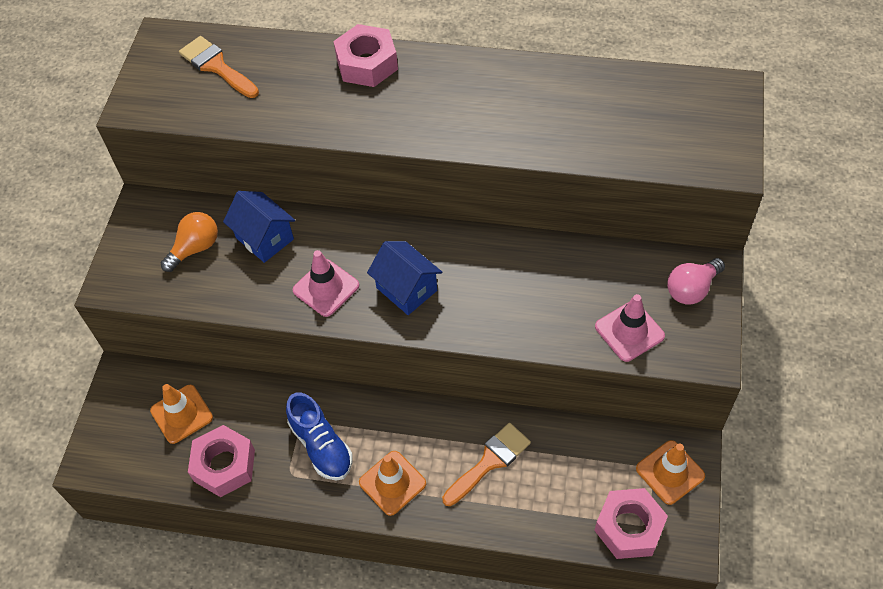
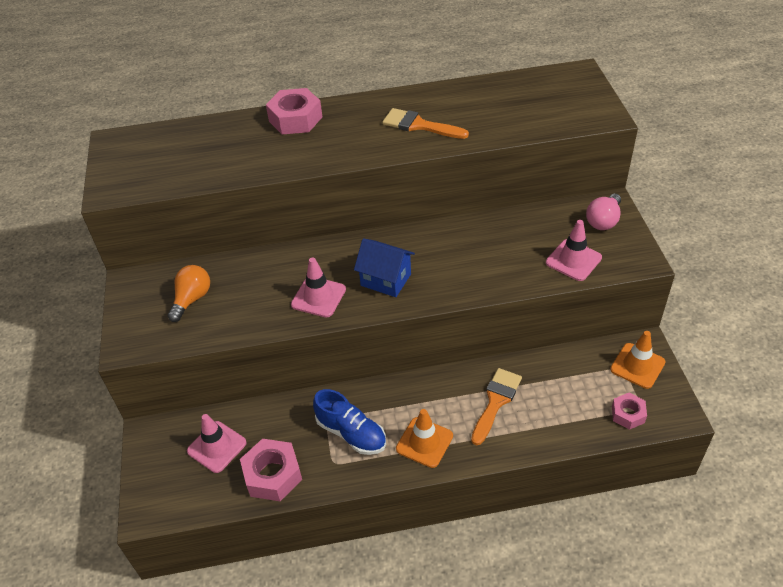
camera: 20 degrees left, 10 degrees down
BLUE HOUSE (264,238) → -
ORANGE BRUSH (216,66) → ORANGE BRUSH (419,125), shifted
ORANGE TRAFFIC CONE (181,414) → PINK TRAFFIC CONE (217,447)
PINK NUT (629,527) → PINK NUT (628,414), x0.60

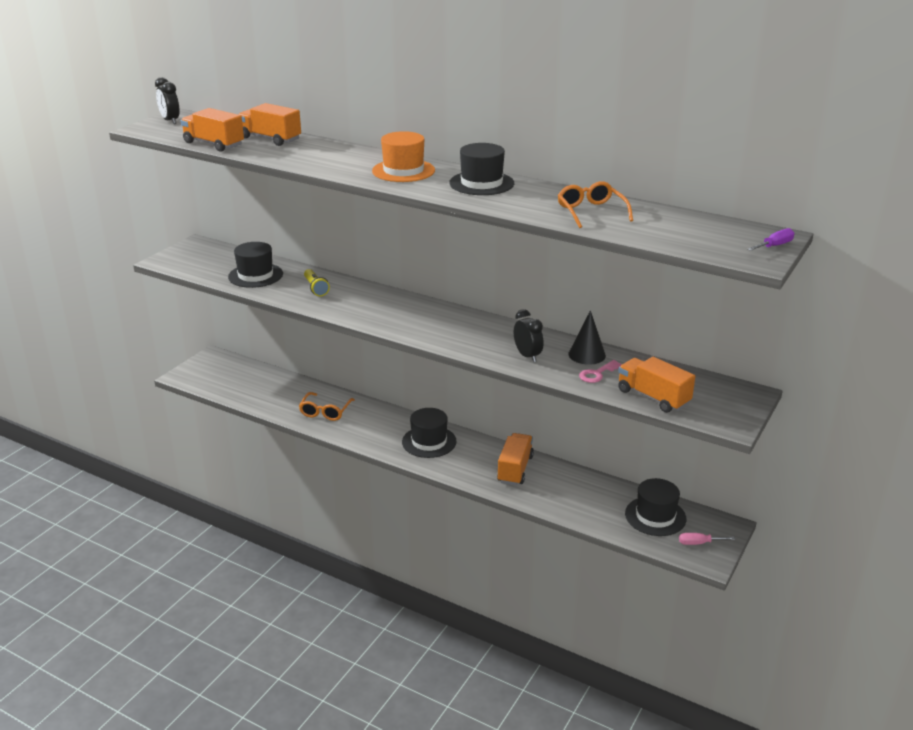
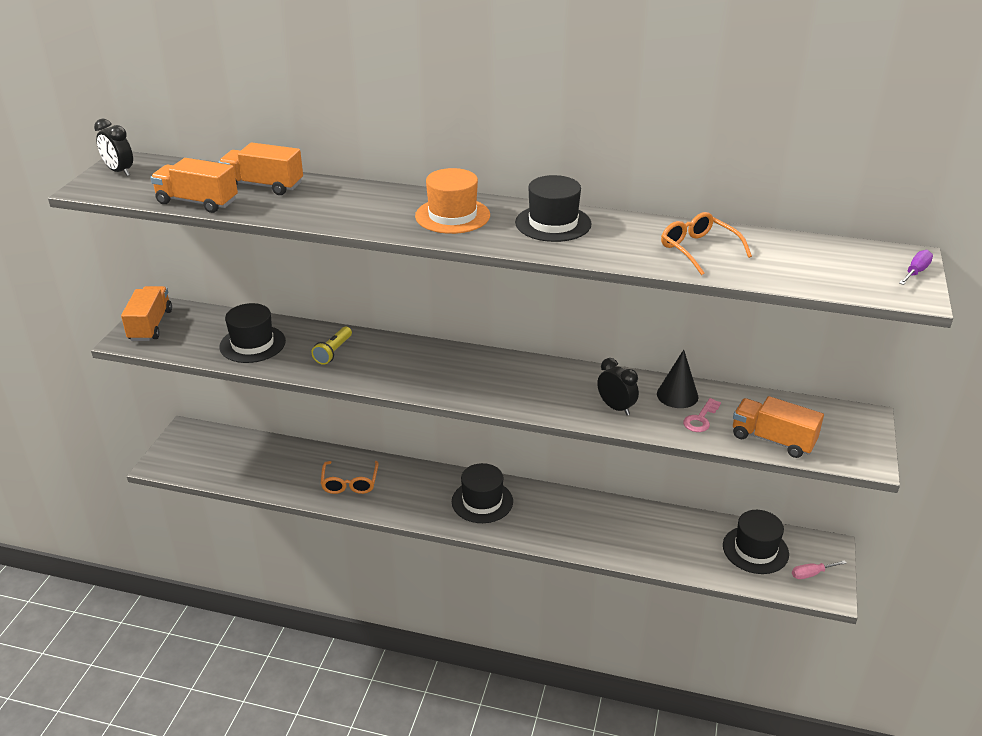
camera: 15 degrees left, 5 degrees up
ORANGE TRUCK (515,469) → ORANGE TRUCK (150,325), shifted
YELLOW FLASHLIGHT (315,288) → YELLOW FLASHLIGHT (333,352), 60 degrees clockwise

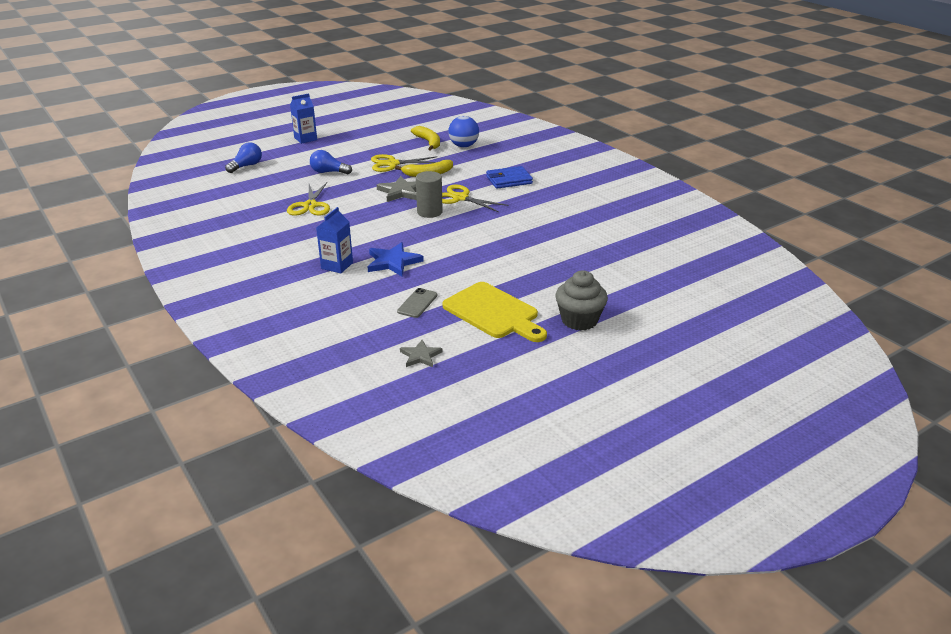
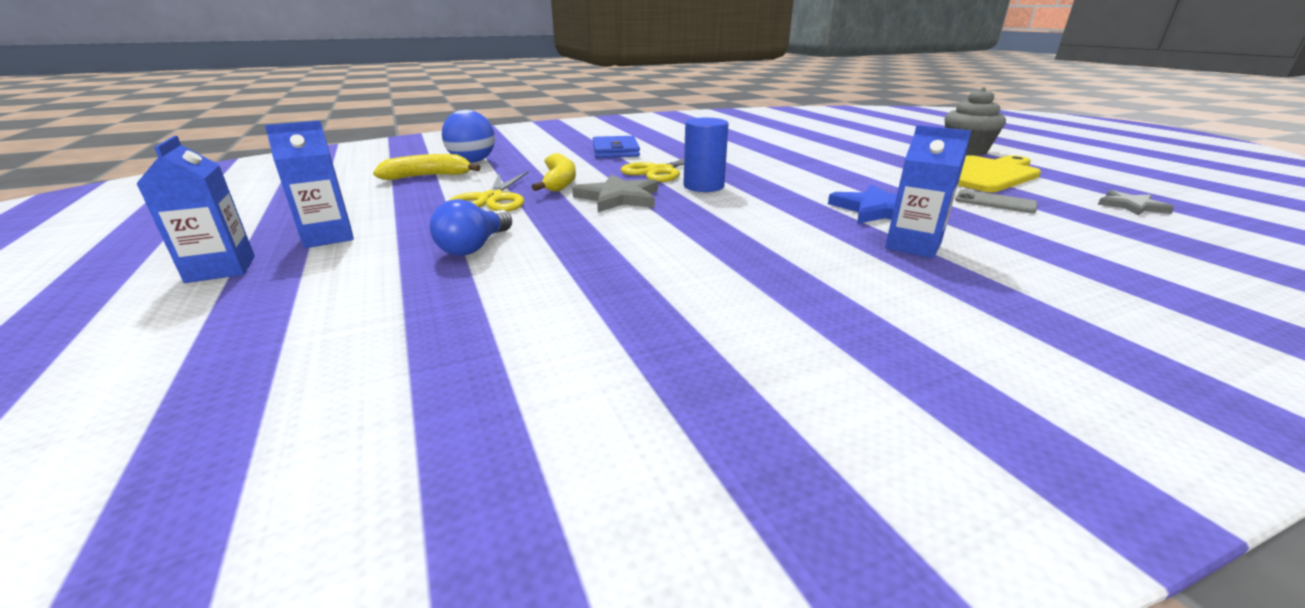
camera: 80 degrees left, 5 degrees down
BLUE LIGHT BULB (246,166) → -
YELLOW SCISSORS (310,206) → -
- → BLUE CARTON (328,237)
GREY CYLINDER (429,212) → BLUE CYLINDER (703,186)

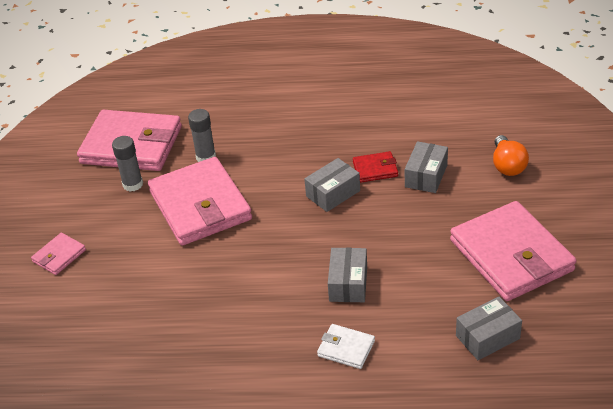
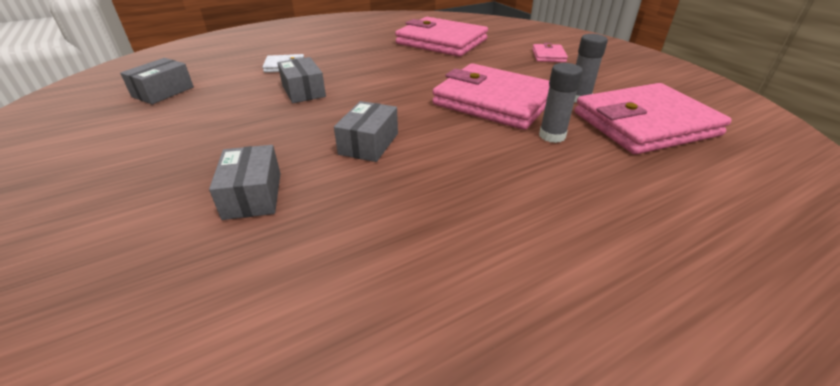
camera: 145 degrees right, 5 degrees down
RED WALLET (375,169) → -
ORANGE LIGHT BULB (507,165) → -
PINK WALLET (511,255) → PINK WALLET (441,42), shifted

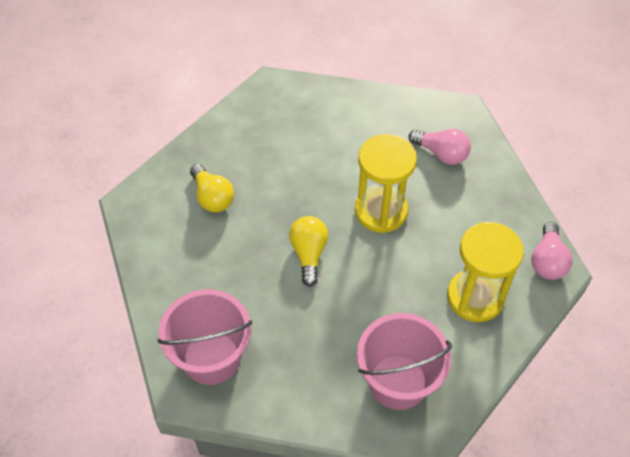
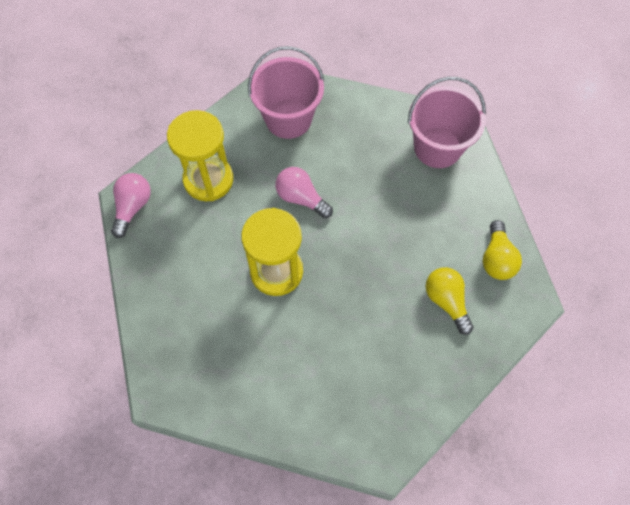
camera: 175 degrees left, 10 degrees up
YELLOW LIGHT BULB (309,254) → YELLOW LIGHT BULB (496,259), shifted
PINK LIGHT BULB (441,154) → PINK LIGHT BULB (301,198), shifted

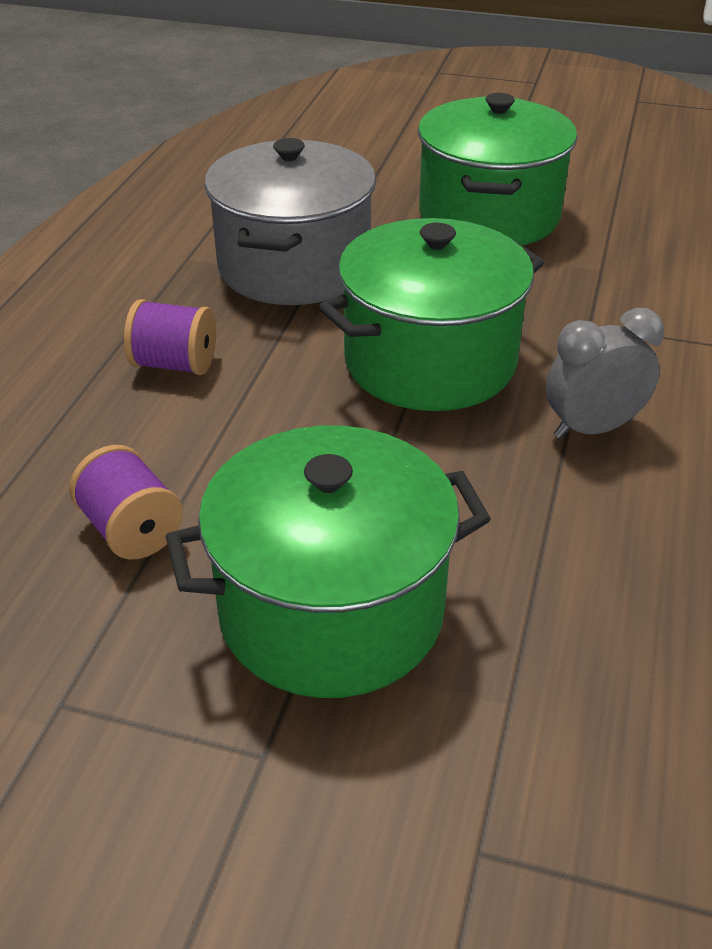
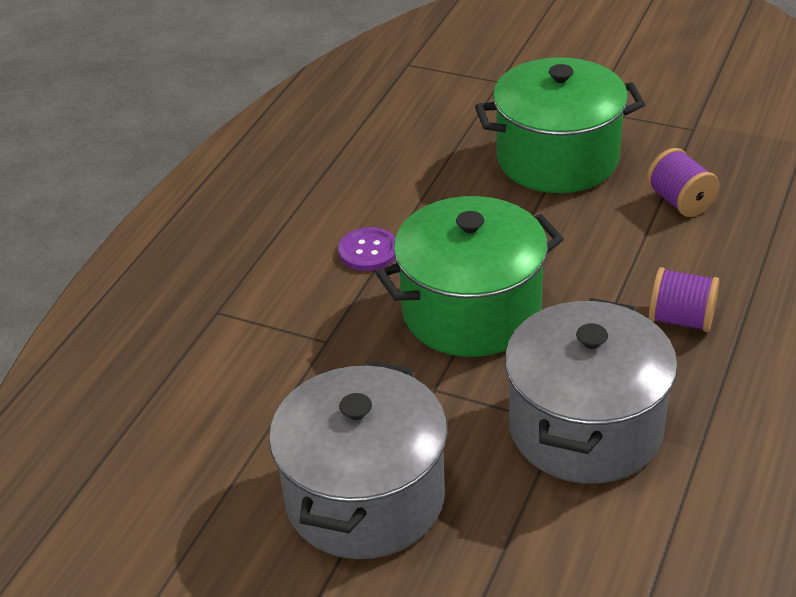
camera: 170 degrees left, 0 degrees up
GREY CLOCK (592,428) → PURPLE BUTTON (368,251)
GREEN POT (489,215) → GREY POT (365,497)

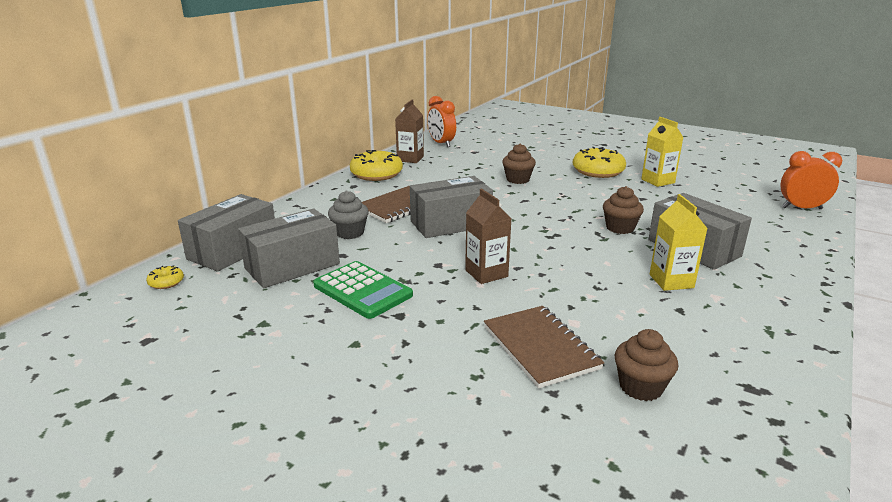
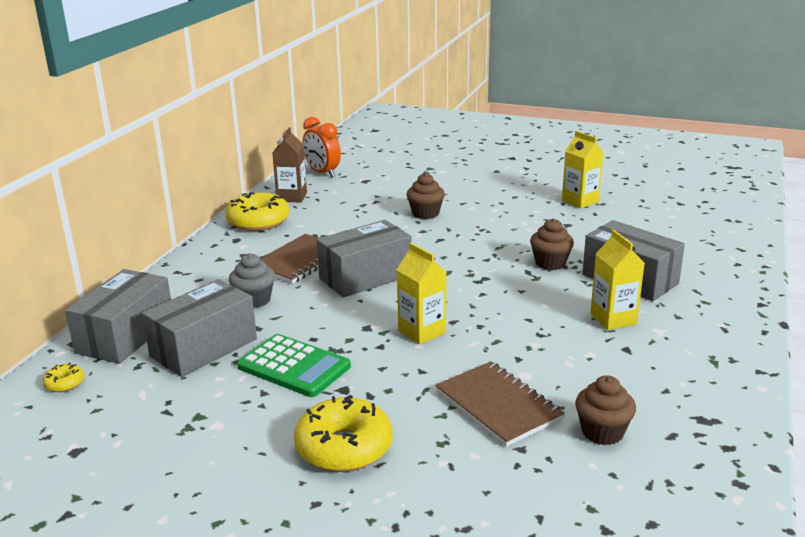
camera: 10 degrees left, 0 degrees up
ORANGE CLOCK (801,208) → -
YELLOW DONUT (598,171) → YELLOW DONUT (344,447), shifted
BROWN CARTON (486,273) → YELLOW CARTON (422,332)

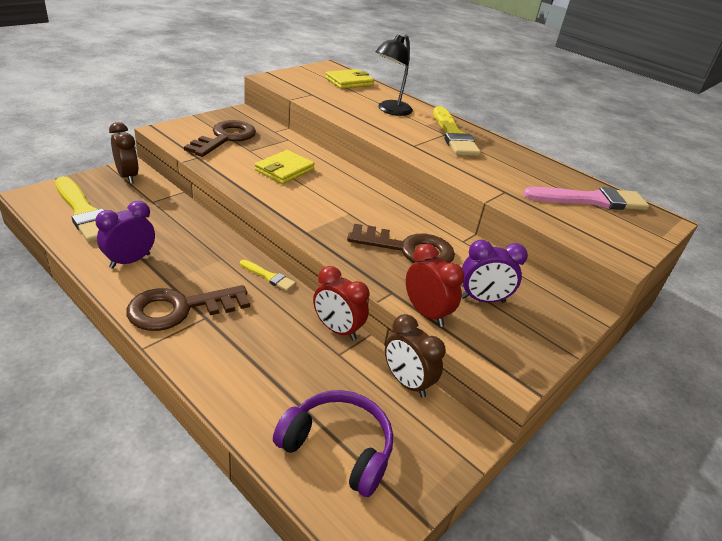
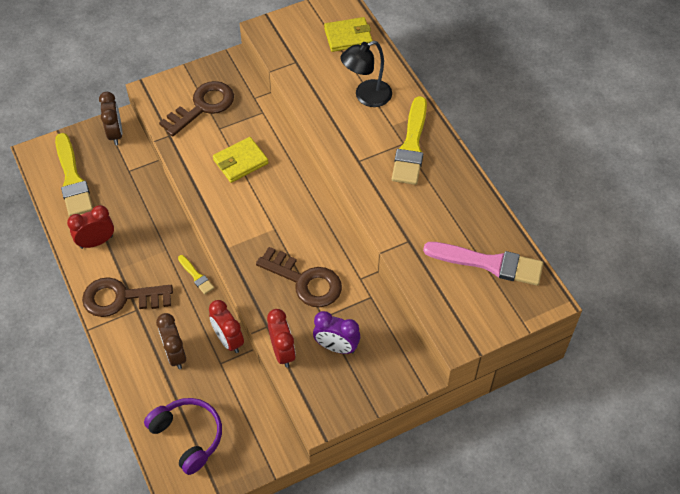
camera: 25 degrees right, 20 degrees up
BROWN CLOCK (406,382) → BROWN CLOCK (175,354), shifted
PURPLE CLOCK (130,261) → RED CLOCK (96,242)

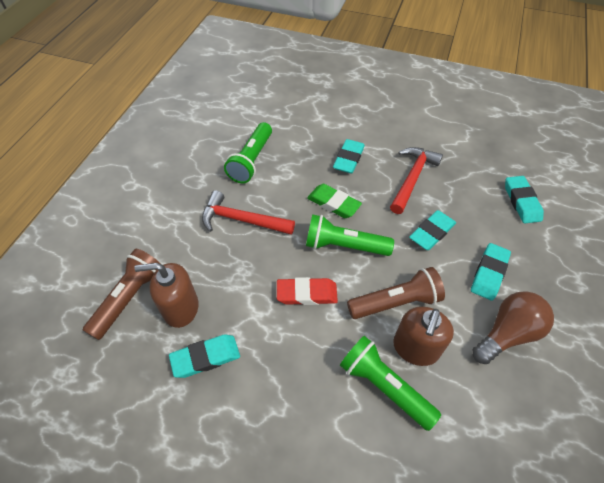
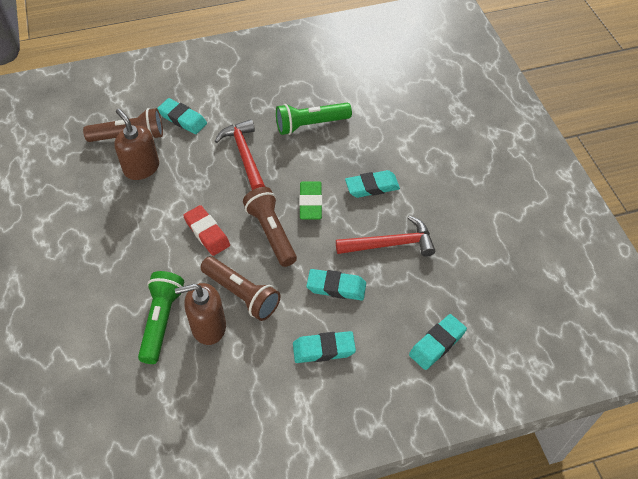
camera: 55 degrees right, 0 degrees up
BROWN LIGHT BULB (507,333) → -
TURQUOISE ERASER (205,357) → TURQUOISE ERASER (182,119), shifted
GREEN FLASHLIGHT (344,246) → BROWN FLASHLIGHT (271,233)

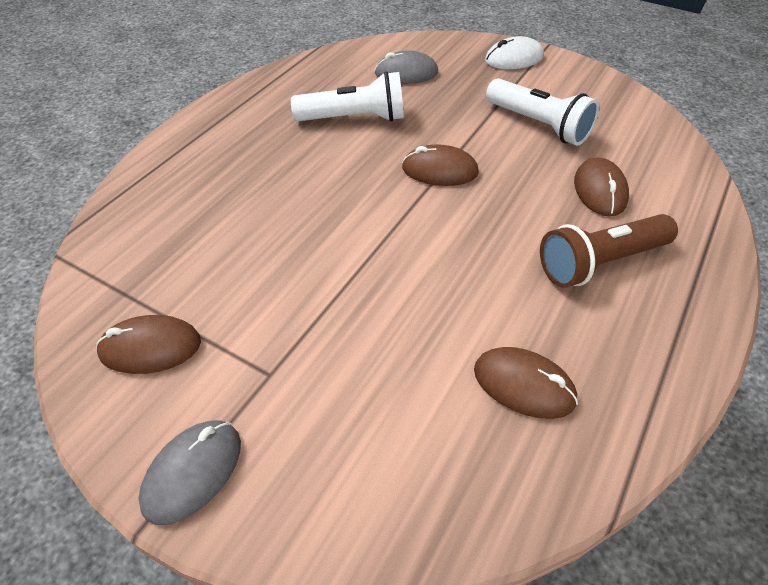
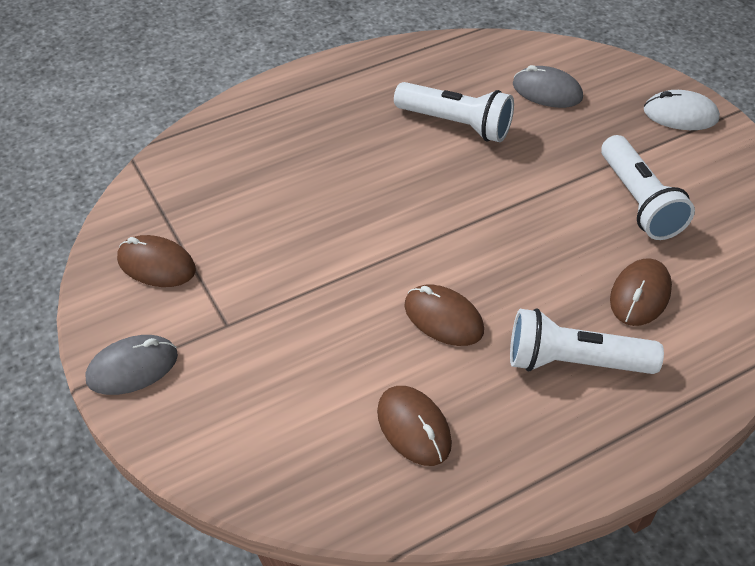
camera: 30 degrees right, 0 degrees up
BROWN MOUSE (439,170) → BROWN MOUSE (443,318), shifted
BROWN FLASHLIGHT (600,263) → WHITE FLASHLIGHT (574,362)

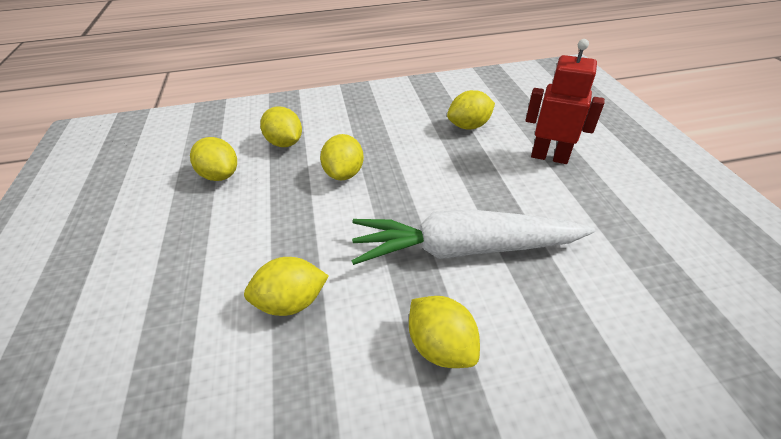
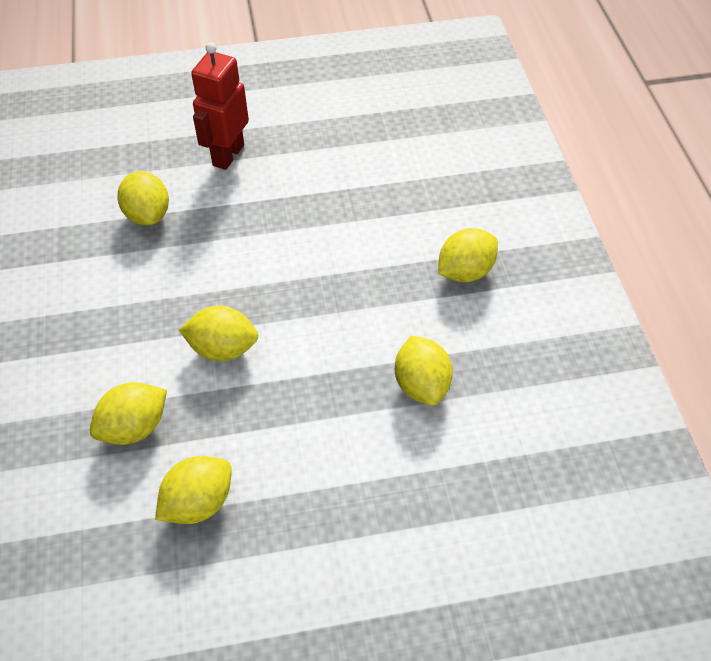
camera: 90 degrees left, 10 degrees up
WHITE CARROT (463,249) → -

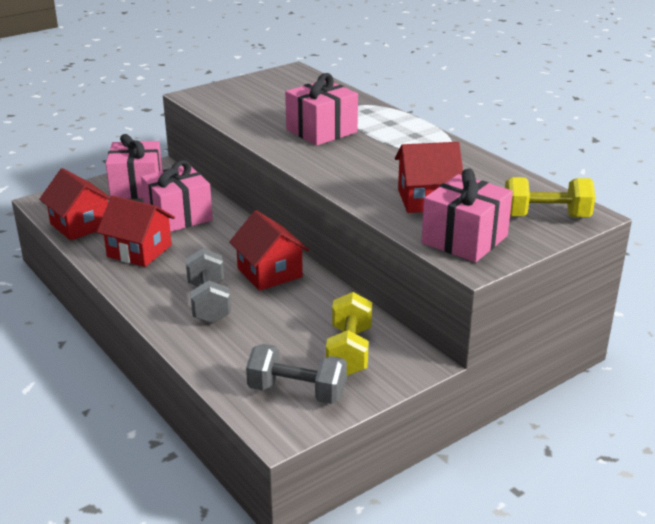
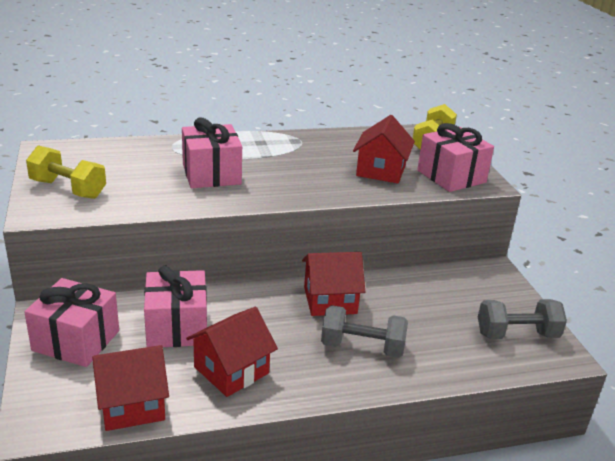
camera: 70 degrees left, 0 degrees up
YELLOW DUMBBELL (349,351) → YELLOW DUMBBELL (68,189), shifted
GREY DUMBBELL (297,392) → GREY DUMBBELL (517,334), 45 degrees clockwise

